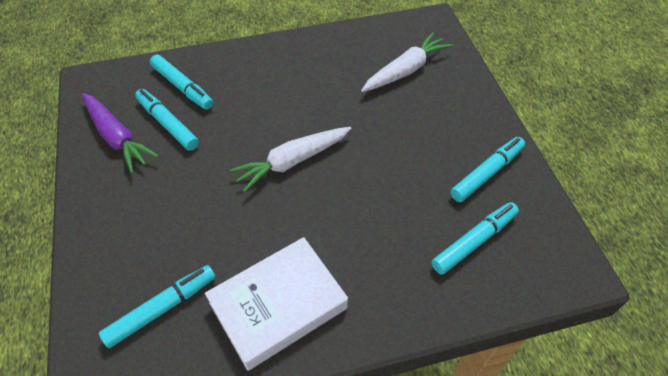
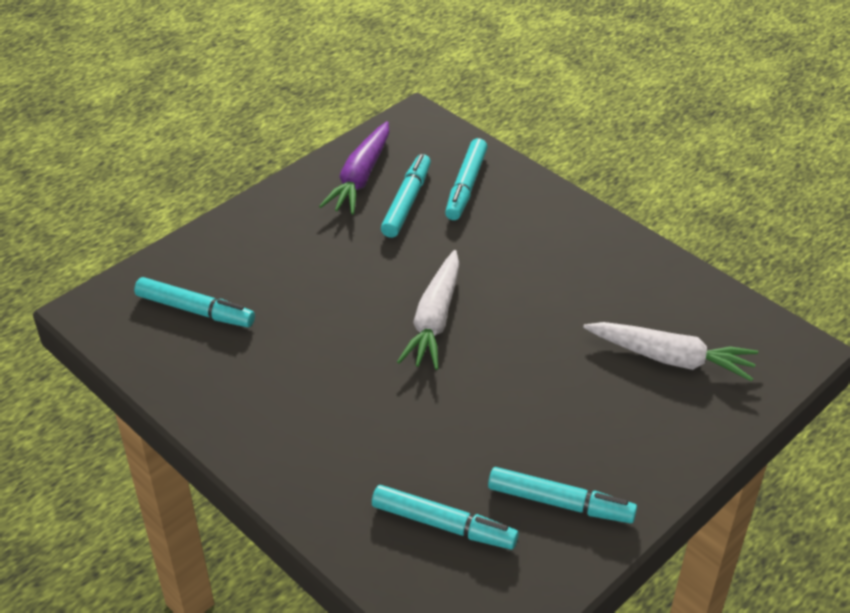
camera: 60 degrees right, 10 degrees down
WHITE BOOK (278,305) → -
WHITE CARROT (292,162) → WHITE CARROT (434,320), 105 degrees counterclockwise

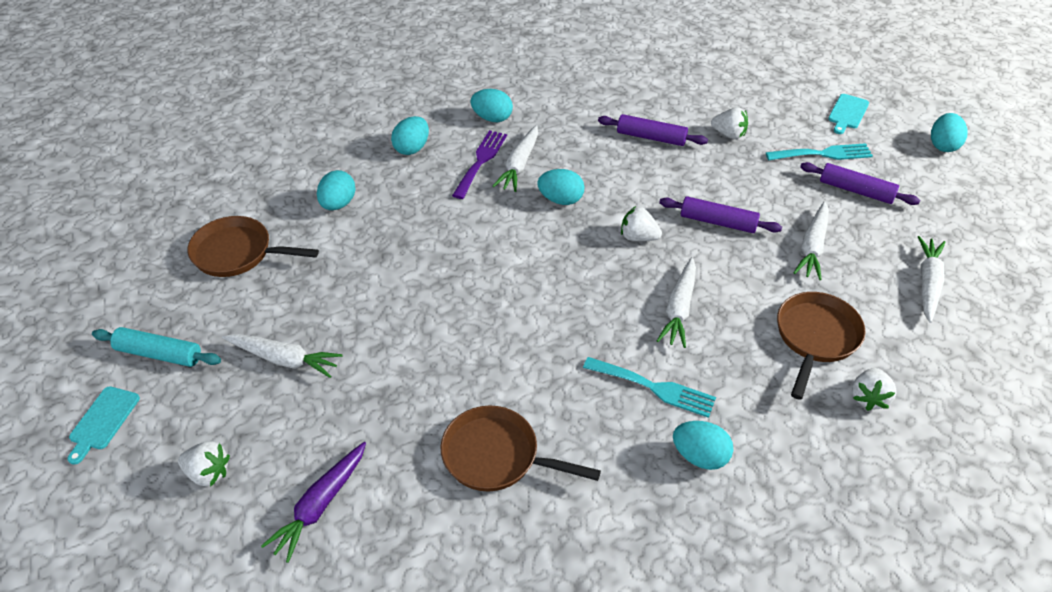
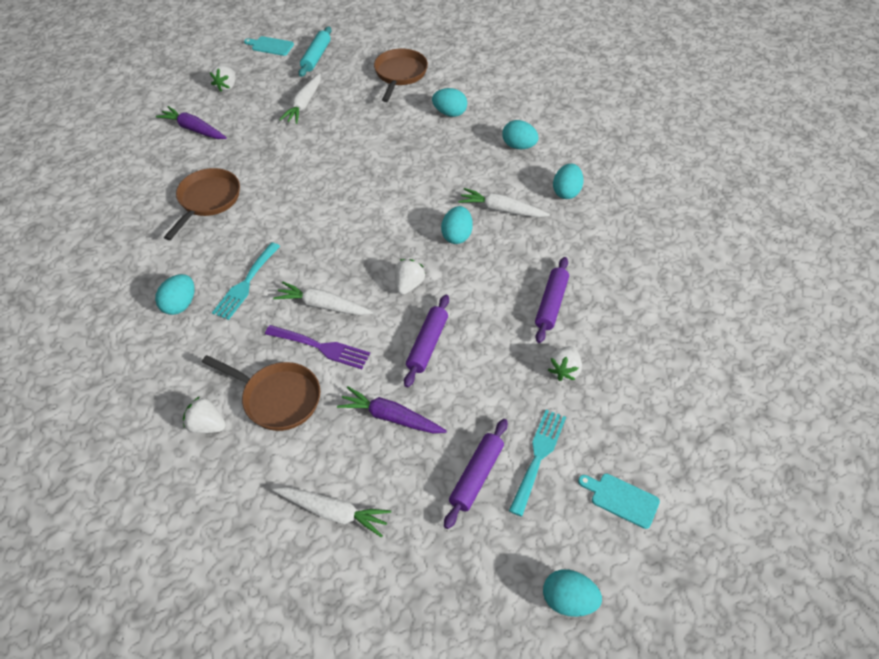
camera: 90 degrees right, 5 degrees up
PURPLE FORK (481,161) → PURPLE FORK (322,347), shifted
WHITE CARROT (812,247) → PURPLE CARROT (390,417)
TURQUOISE FORK (823,154) → TURQUOISE FORK (538,456), 150 degrees counterclockwise

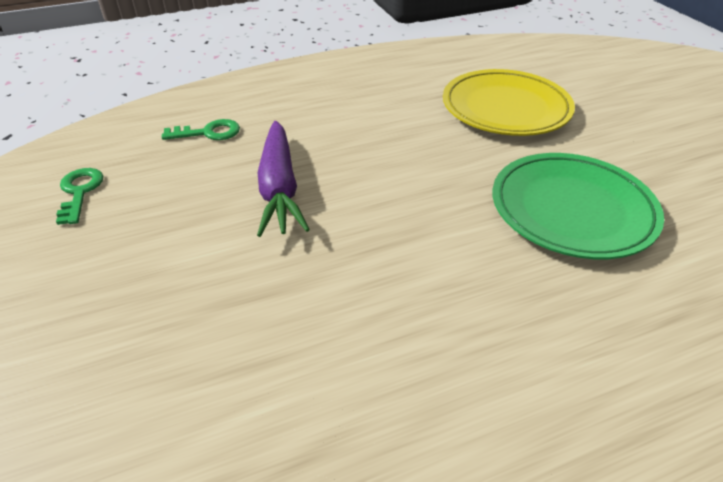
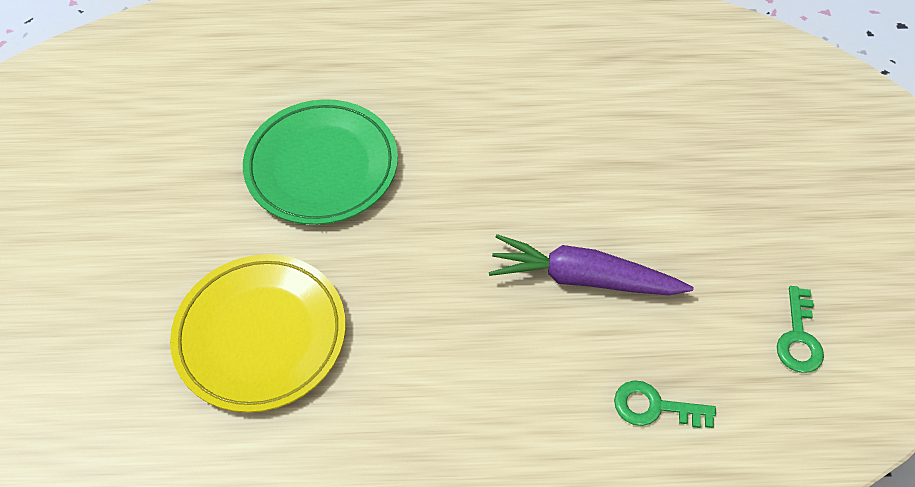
camera: 160 degrees left, 15 degrees up
PURPLE CARROT (279,187) → PURPLE CARROT (583,278), 90 degrees counterclockwise

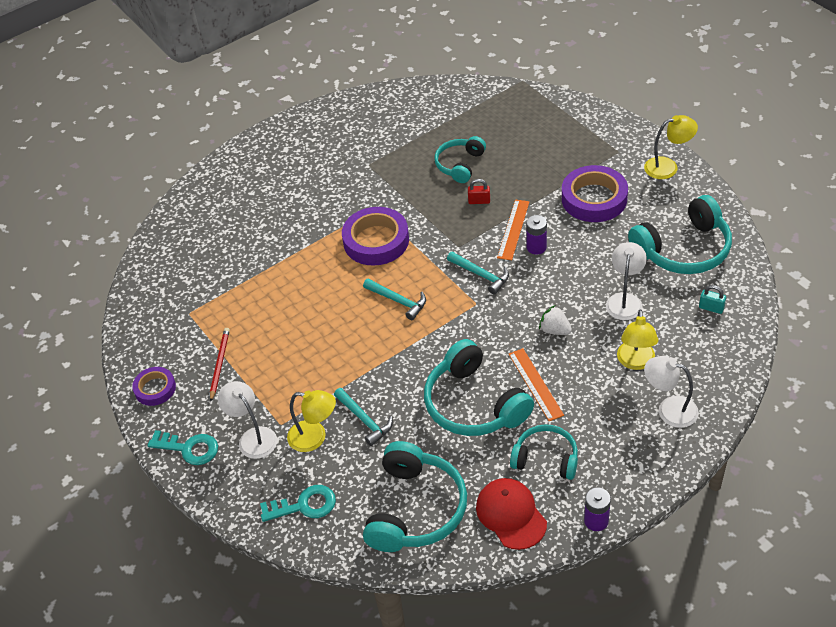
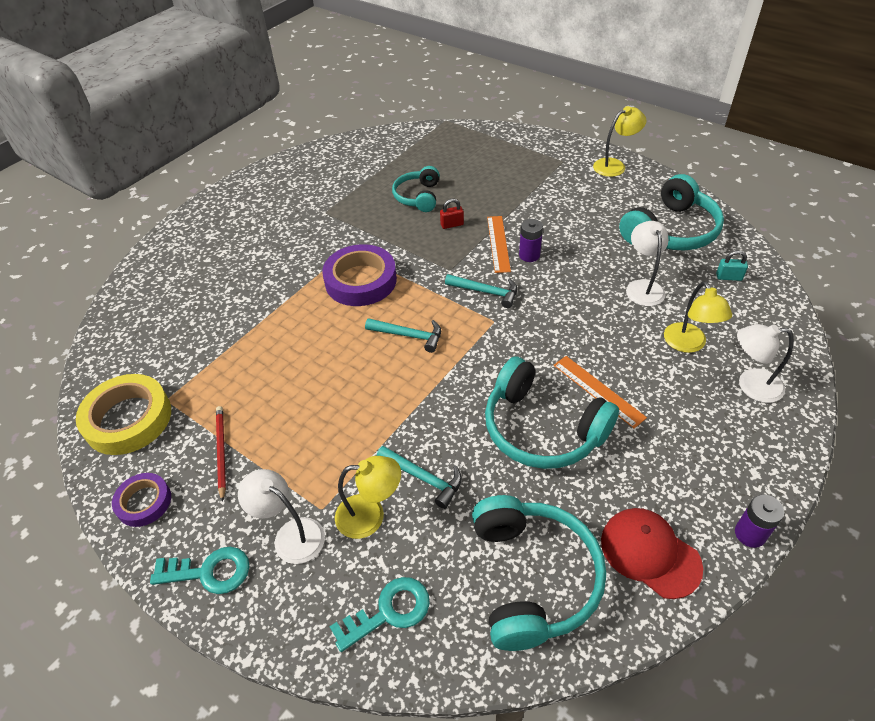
camera: 20 degrees left, 0 degrees up
TURQUOISE HEADPHONES (546,458) → -
WHITE STRAWBERRY (555,330) → -
PURPLE TAPE (594,199) → -
- → YELLOW TAPE (128,419)

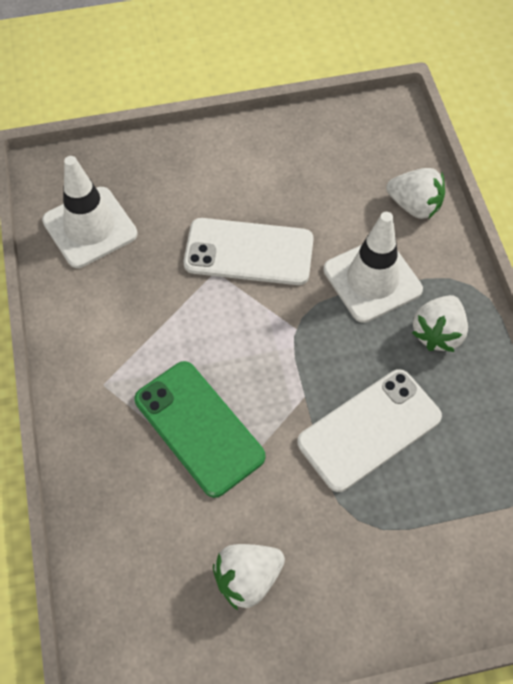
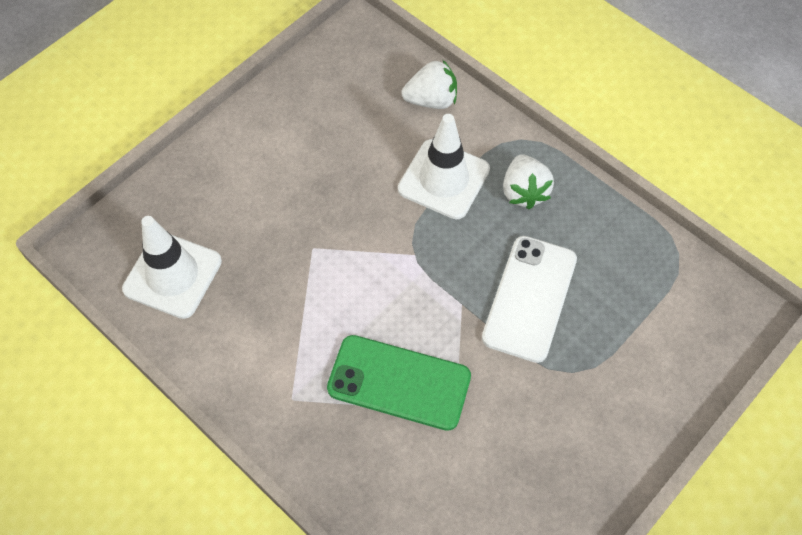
camera: 35 degrees left, 0 degrees up
WHITE PHONE (249,252) → -
WHITE STRAWBERRY (247,578) → -

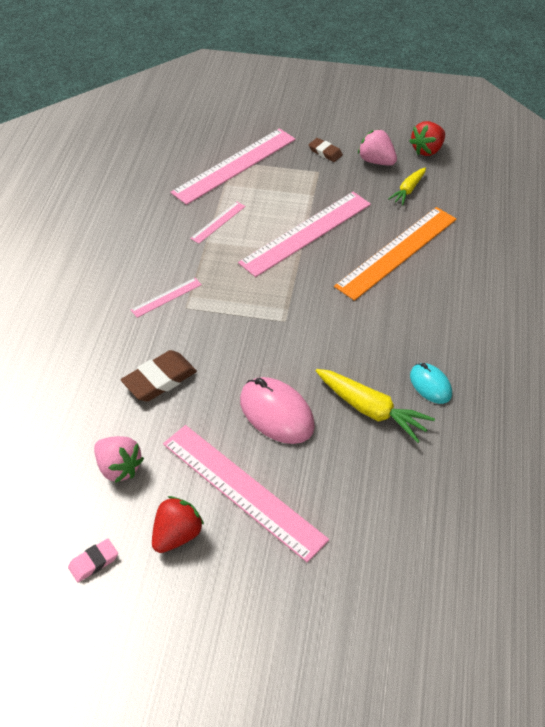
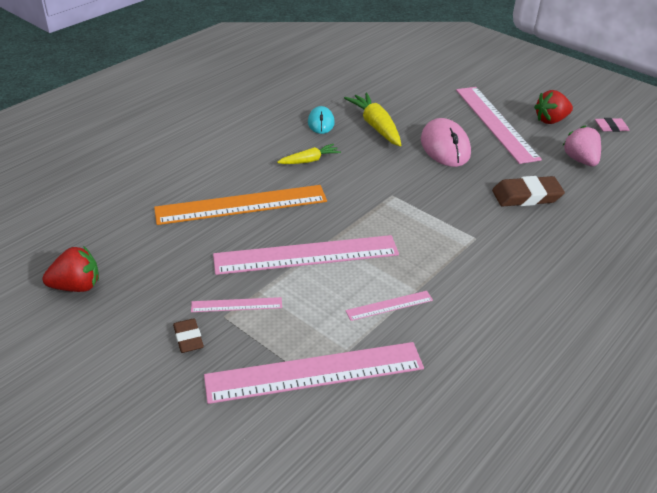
camera: 150 degrees left, 10 degrees down
PINK STRAWBERRY (376,161) → -
PINK RULER (166,297) → PINK RULER (236,305), shifted
YELLOW CARROT (408,190) → YELLOW CARROT (309,160), shifted

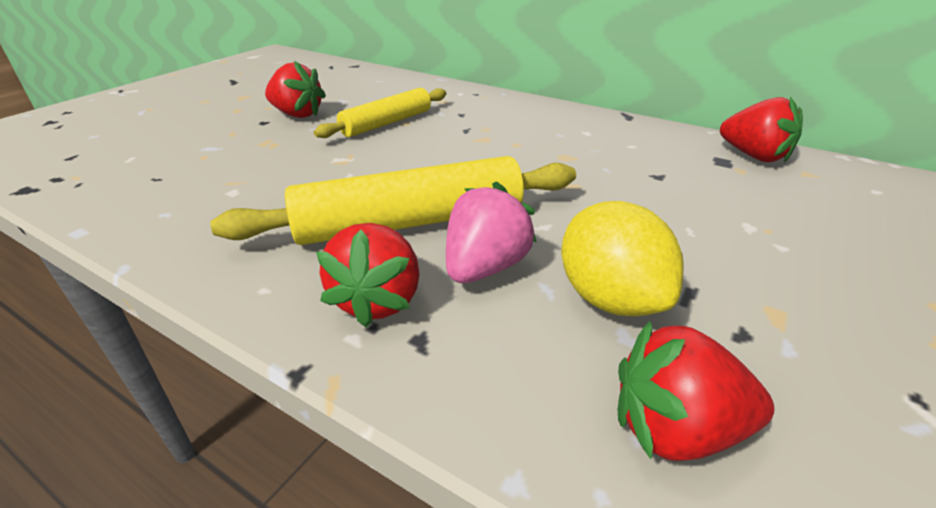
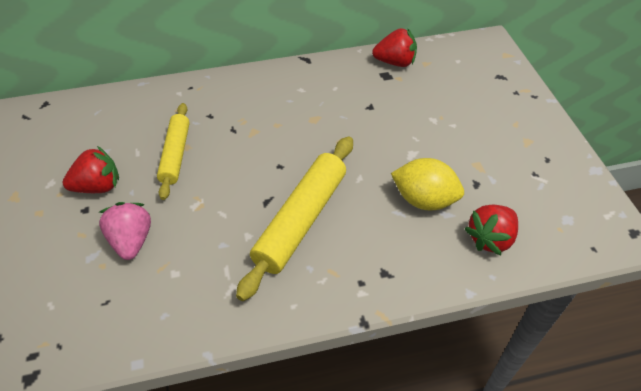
camera: 45 degrees left, 15 degrees up
RED STRAWBERRY (378,300) → -
PINK STRAWBERRY (485,267) → PINK STRAWBERRY (131,241), shifted

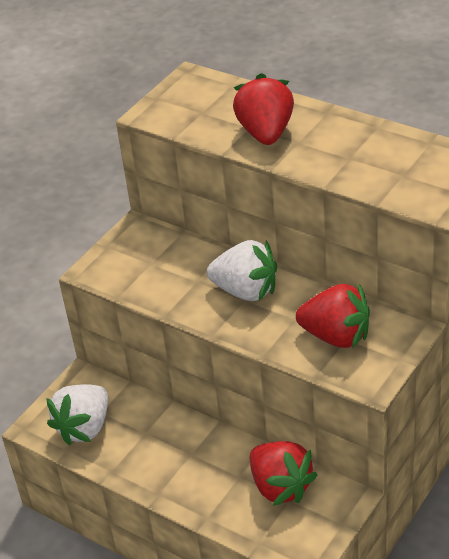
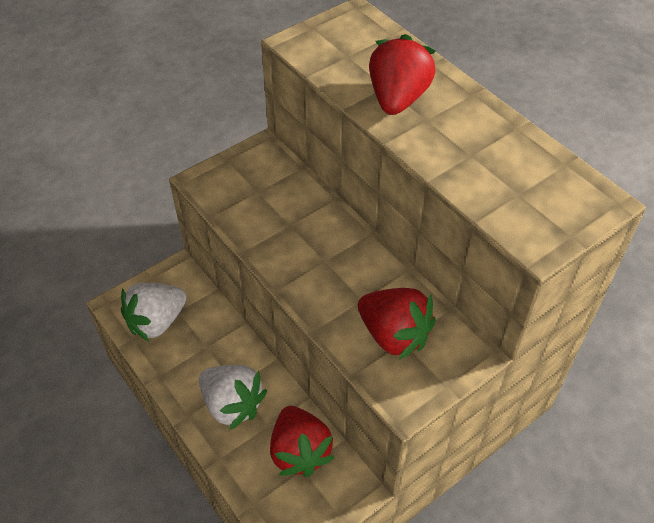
camera: 15 degrees right, 10 degrees up
WHITE STRAWBERRY (246,291) → WHITE STRAWBERRY (232,405), shifted

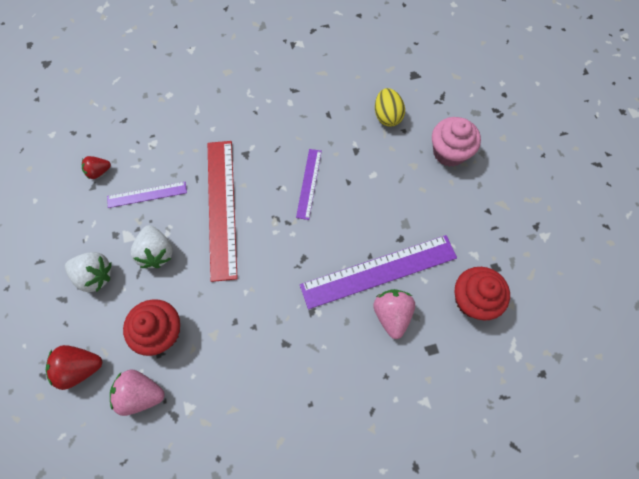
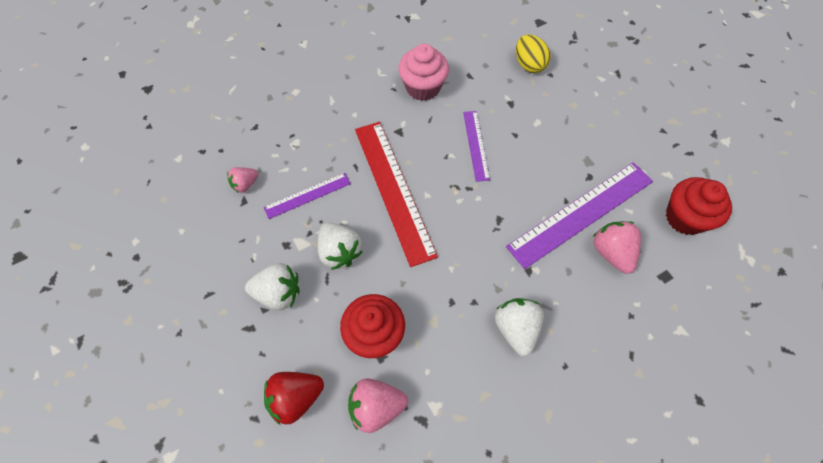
camera: 15 degrees left, 5 degrees down
- → WHITE STRAWBERRY (516,329)
PINK CUPCAKE (449,152) → PINK CUPCAKE (423,87), shifted
RED STRAWBERRY (99,172) → PINK STRAWBERRY (245,184)

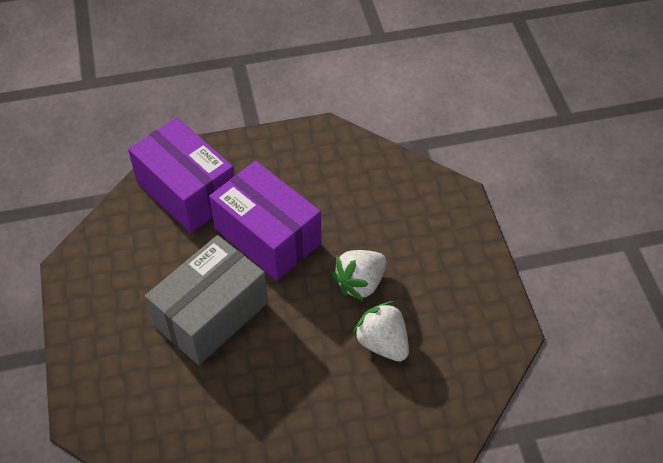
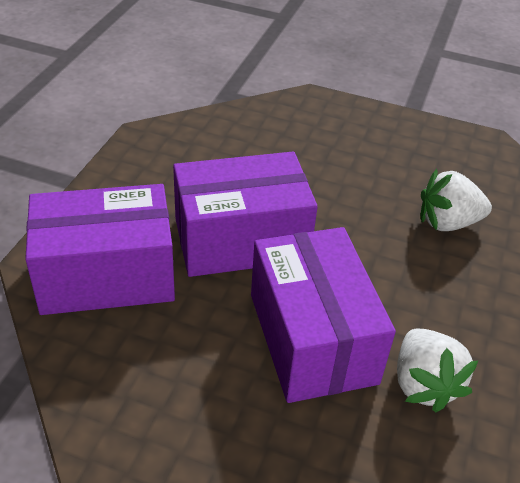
camera: 60 degrees left, 10 degrees down
WHITE STRAWBERRY (360,283) → WHITE STRAWBERRY (424,384), shifted
GREY BOX (211,314) → PURPLE BOX (312,338)

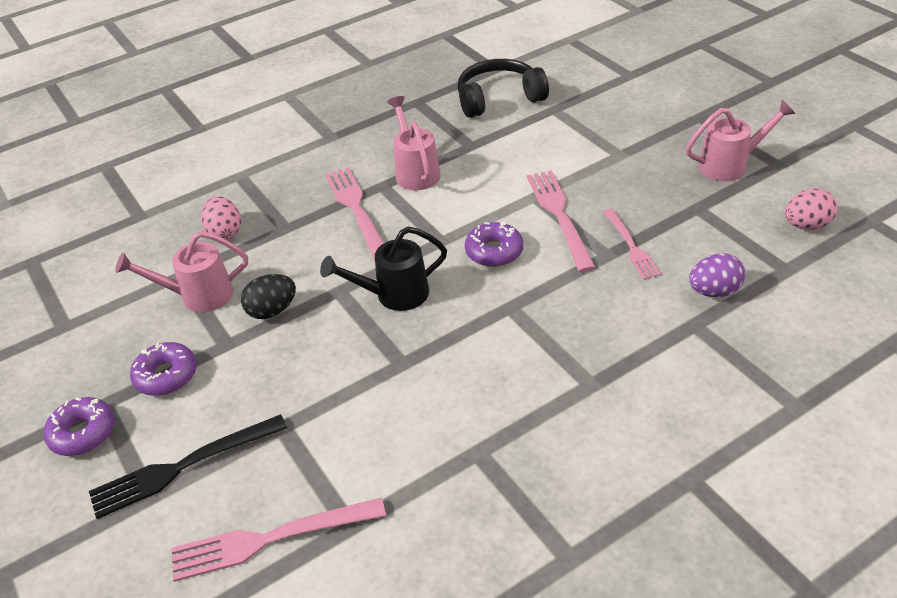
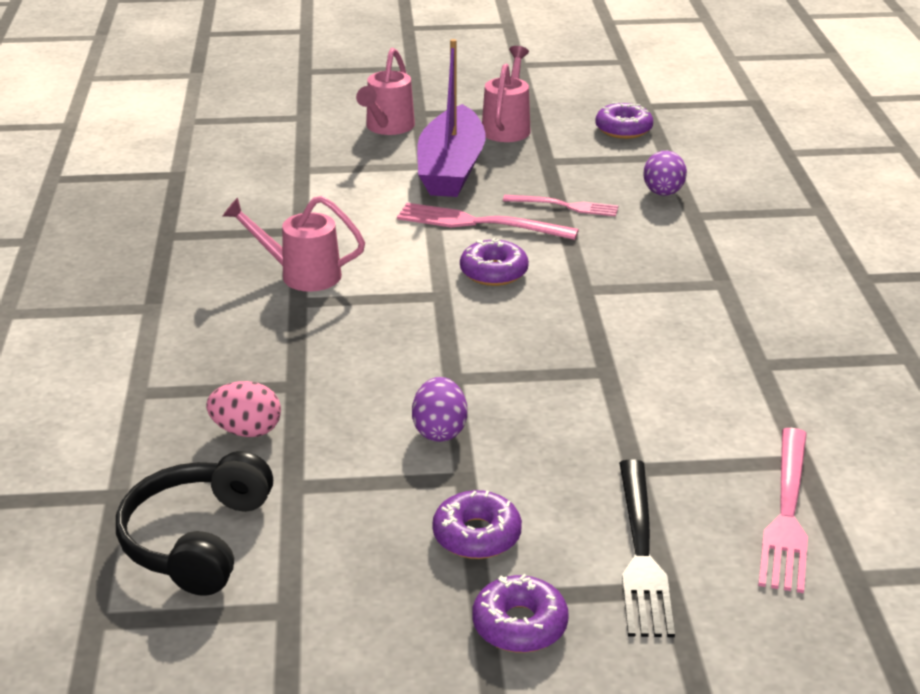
camera: 65 degrees left, 10 degrees down
BLACK WATERING CAN (394,295) → -
PINK FORK (356,209) → -
- → PURPLE BOAT (451,169)
PINK WATERING CAN (199,296) → PINK WATERING CAN (387,127), shifted
BLACK HEADPHONES (499,98) → BLACK HEADPHONES (197,540), shifted
PINK EGG (806,225) → PURPLE DONUT (623,129)
BLACK EGG (272,311) → PURPLE EGG (439,431)

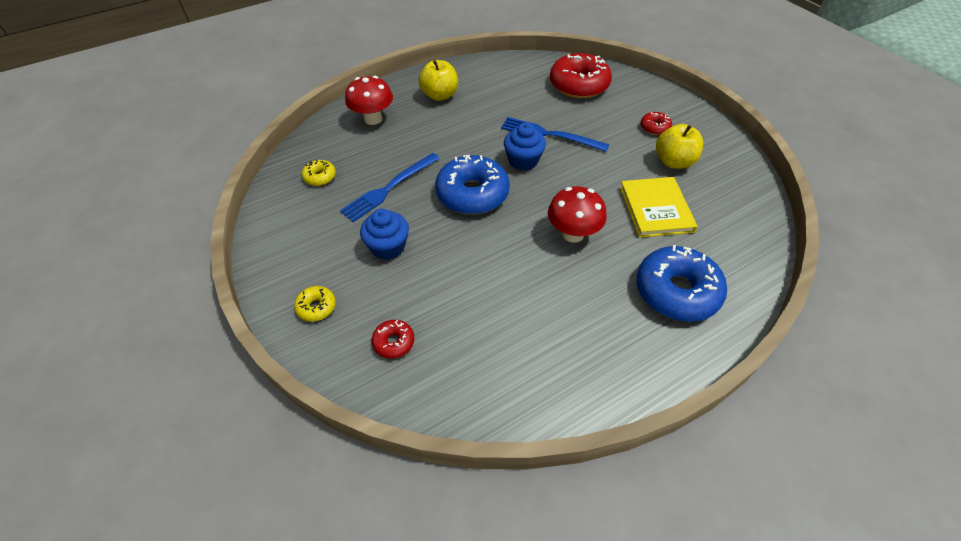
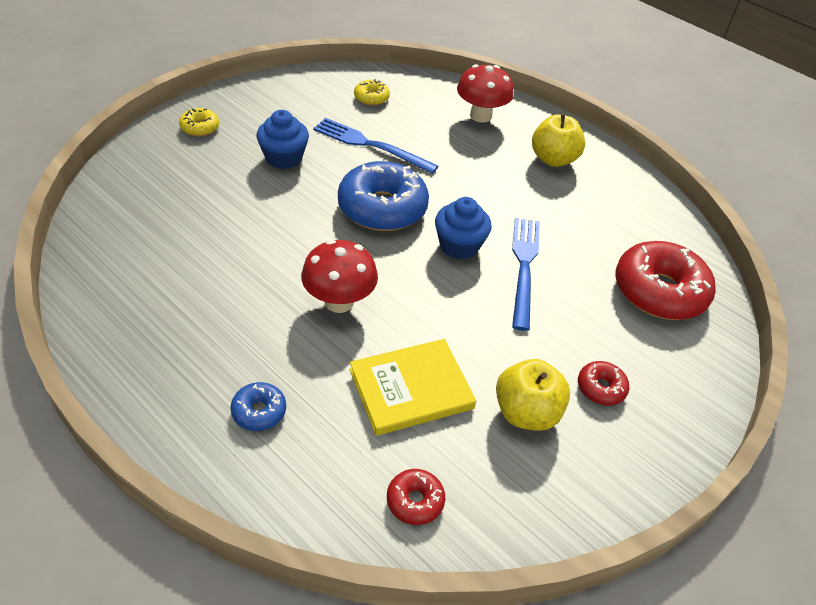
camera: 70 degrees right, 5 degrees down
RED DONUT (394,342) → RED DONUT (415,501), shifted
BLUE DONUT (676,291) → BLUE DONUT (259,411), x0.46

